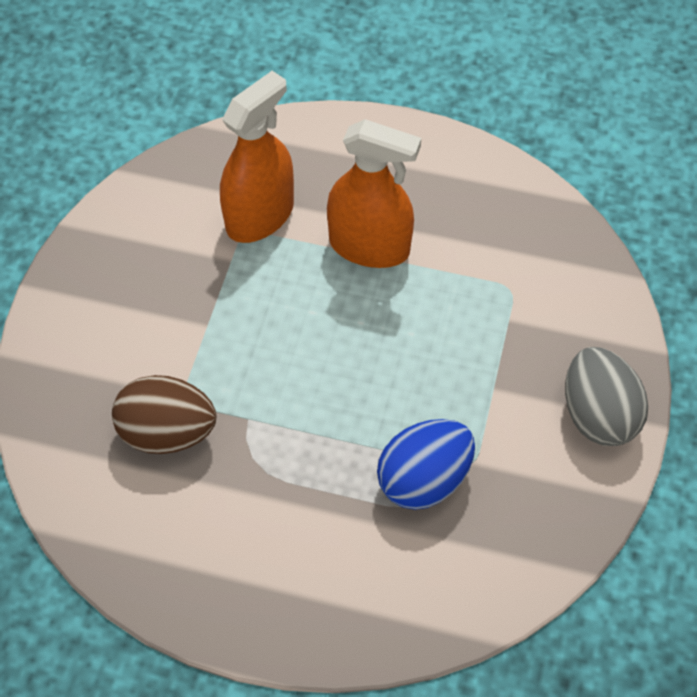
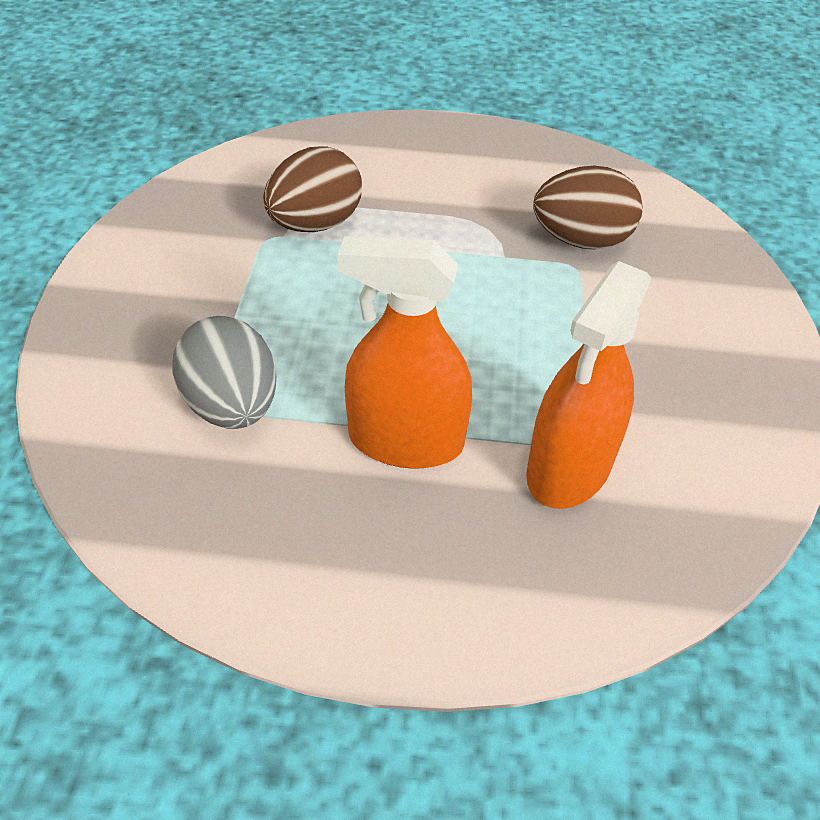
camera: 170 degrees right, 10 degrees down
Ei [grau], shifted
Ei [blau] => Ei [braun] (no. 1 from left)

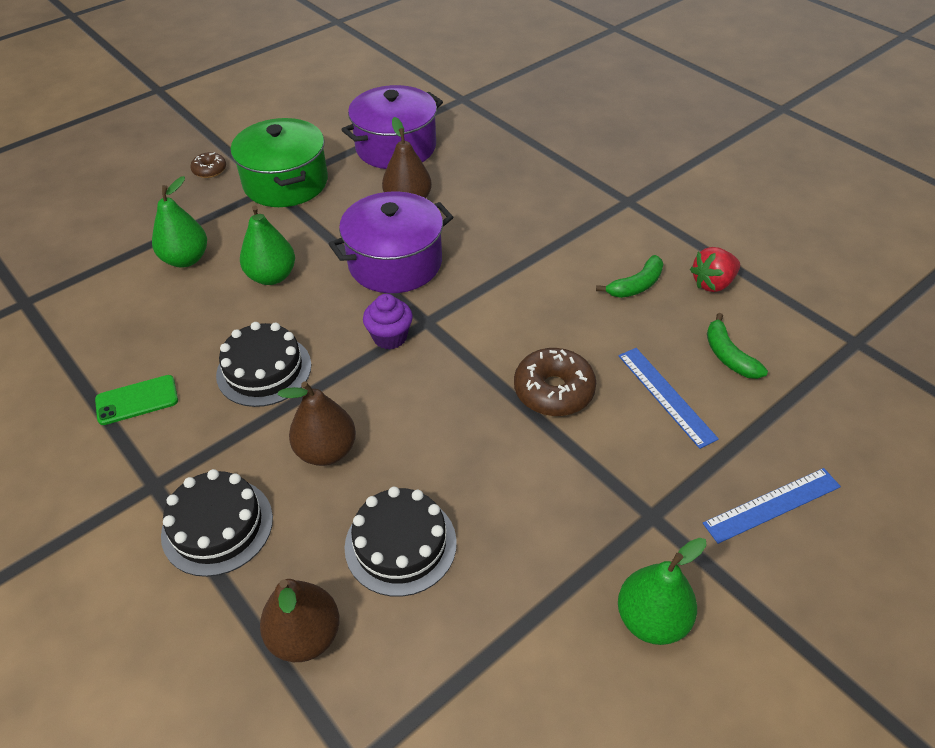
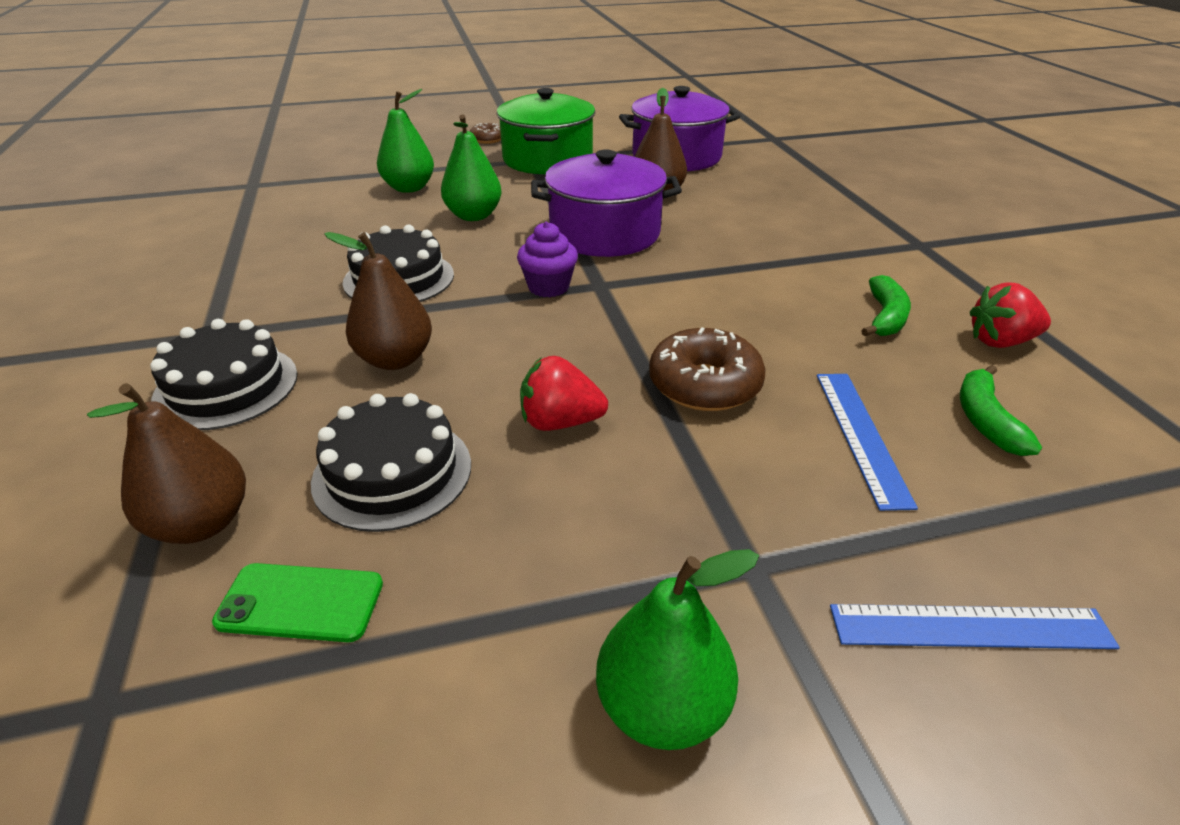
camera: 25 degrees right, 10 degrees down
Handy [grün], shifted
nothing => Erdbeere [rot] (no. 1 from left)
Banane [grün] (no. 1 from left), 60 degrees counterclockwise

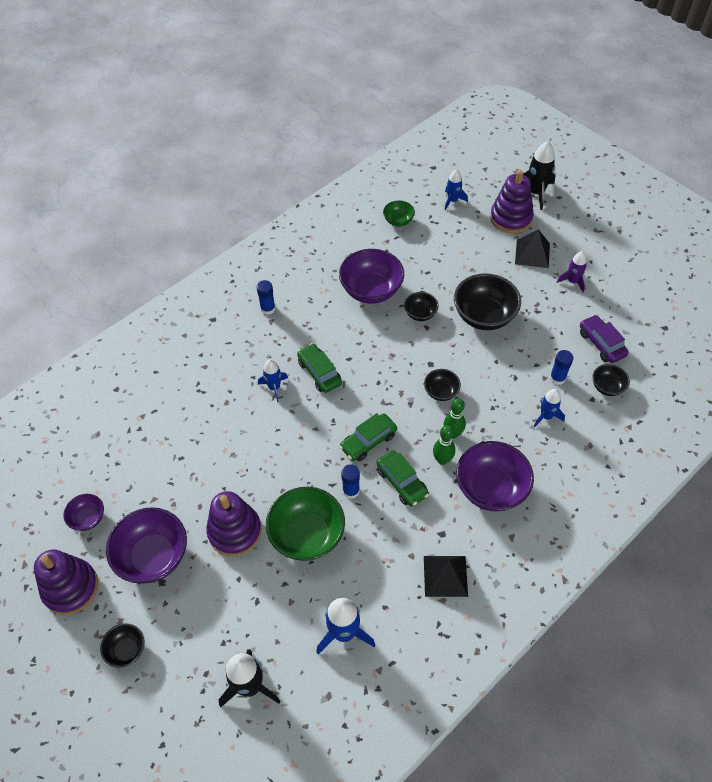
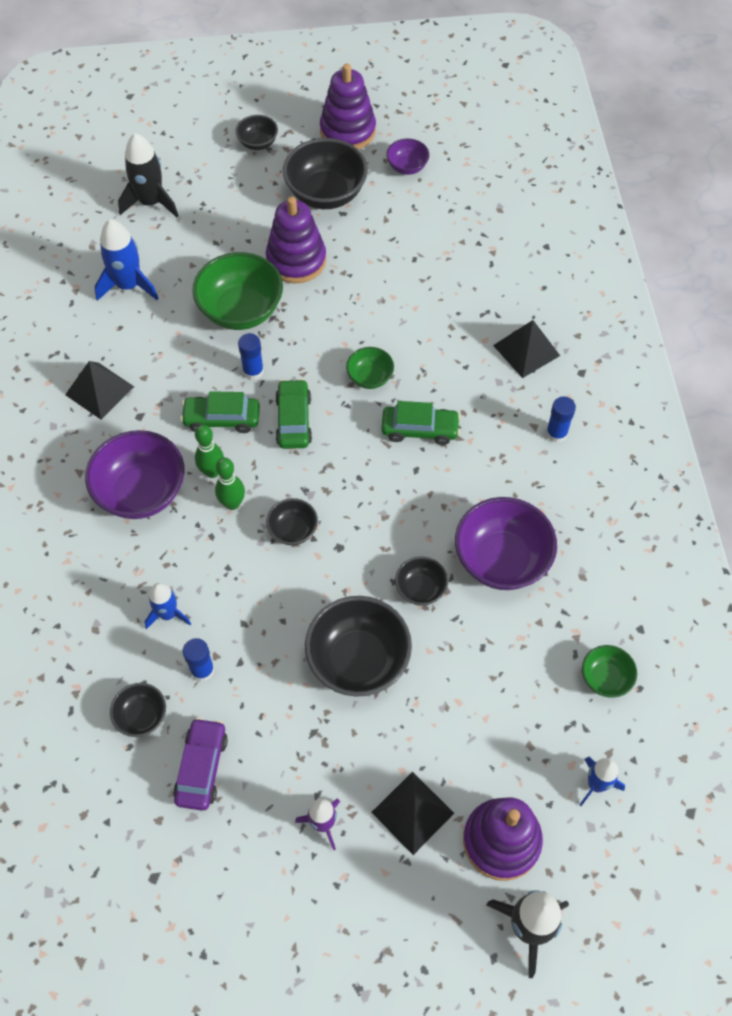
camera: 125 degrees right, 5 degrees up
Auto [lila], 90 degrees counterclockwise
Schüssel [lila] (no. 2 from left) => Schüssel [schwarz] (no. 4 from left)
nothing => Schüssel [grün] (no. 2 from left)
nothing => Pyramide [schwarz] (no. 3 from left)
Rakete [blau] (no. 1 from left) => nothing

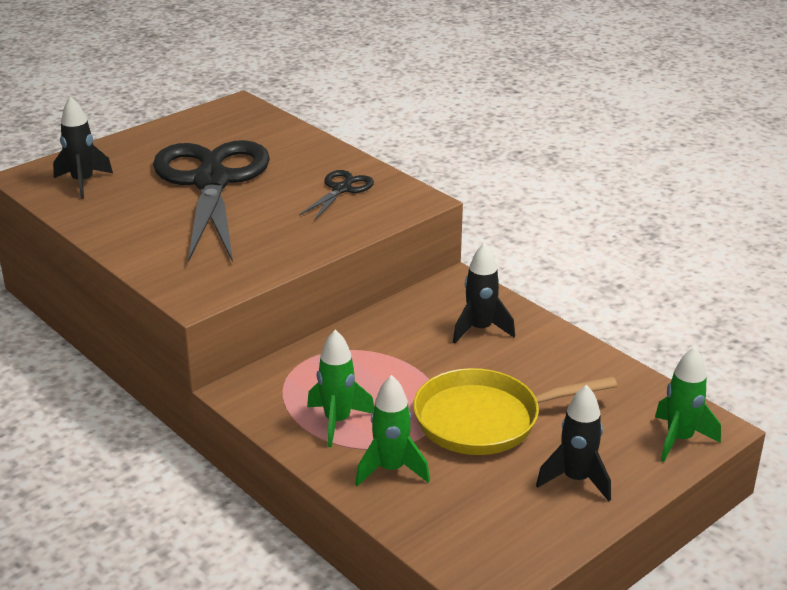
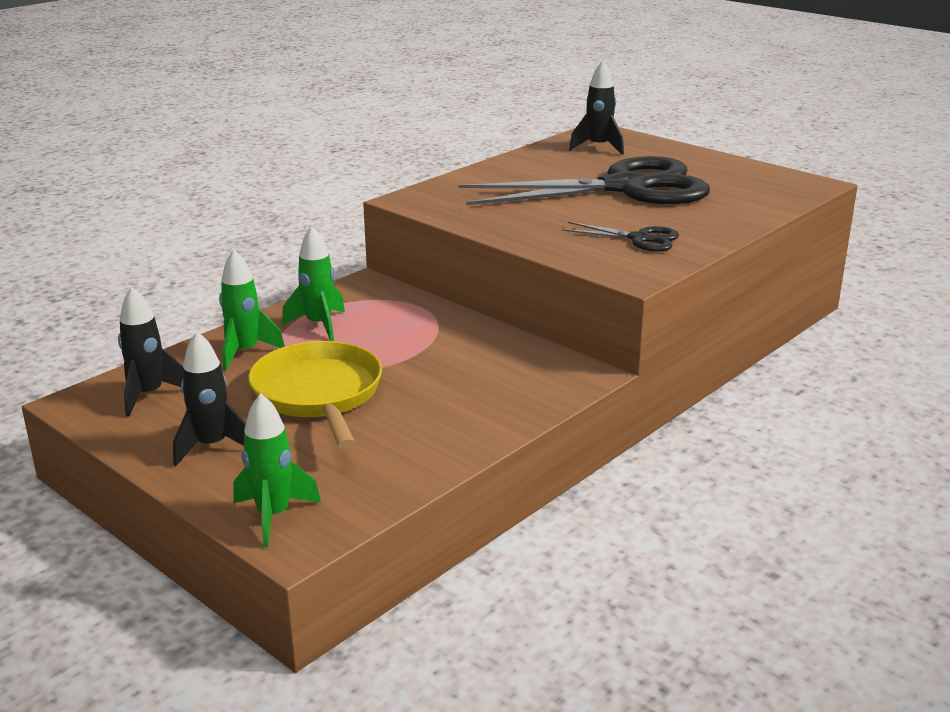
camera: 85 degrees right, 5 degrees down
Rakete [schwarz] (no. 2 from left in the first image) => Rakete [schwarz] (no. 1 from left), shifted

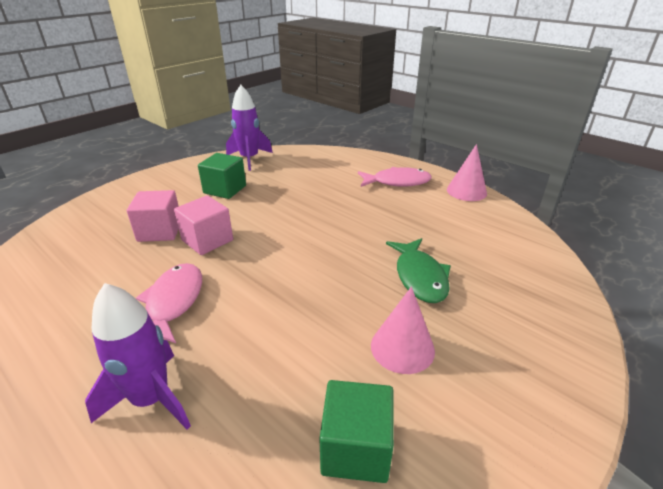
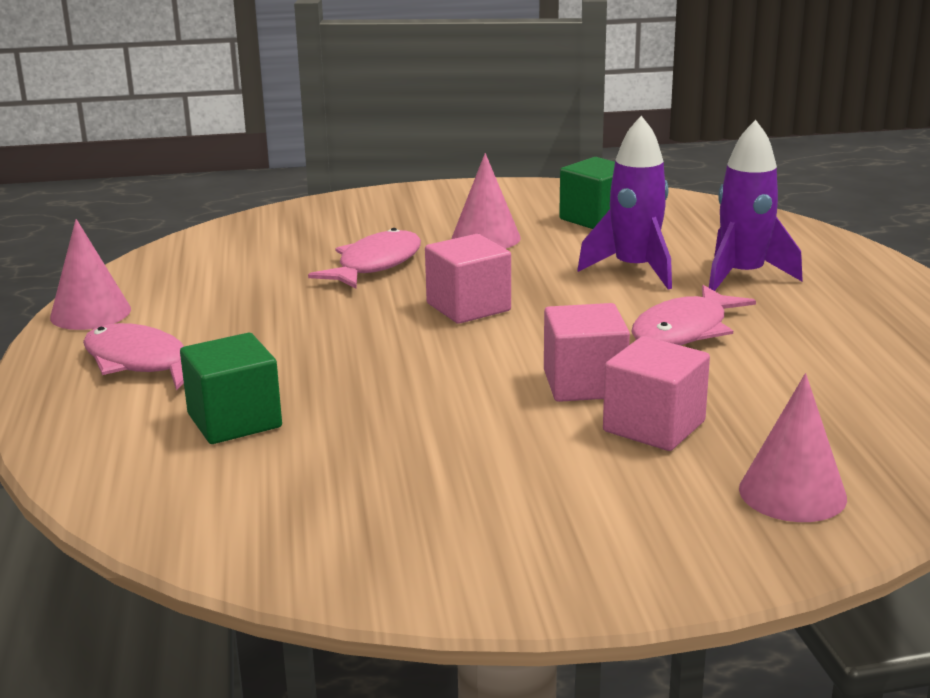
camera: 140 degrees left, 10 degrees down
Kubus [grün] (no. 1 from left), shifted
Fisch [grün] => Fisch [rosa] (no. 2 from left)
nothing => Kubus [rosa] (no. 1 from left)
Rakete [lila] (no. 2 from left in the first image) => Rakete [lila] (no. 1 from left), shifted
nothing => Kegel [rosa] (no. 3 from left)

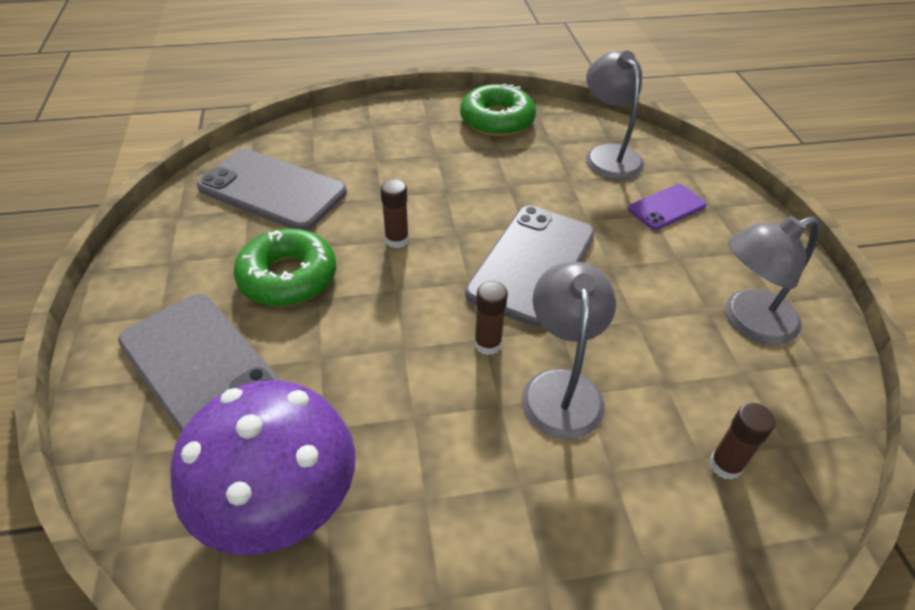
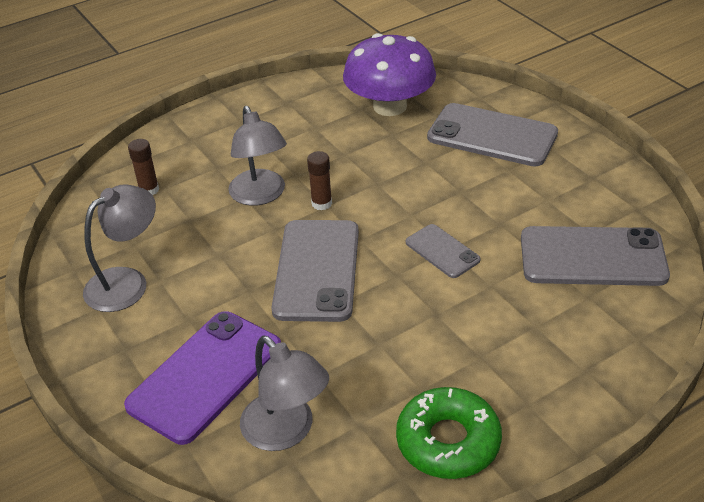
camera: 160 degrees right, 5 degrees down
Handy [lila], x1.88
Klebestift [braun] (no. 1 from left) => Handy [grau] (no. 2 from left)
Donut [grün] (no. 1 from left) => nothing

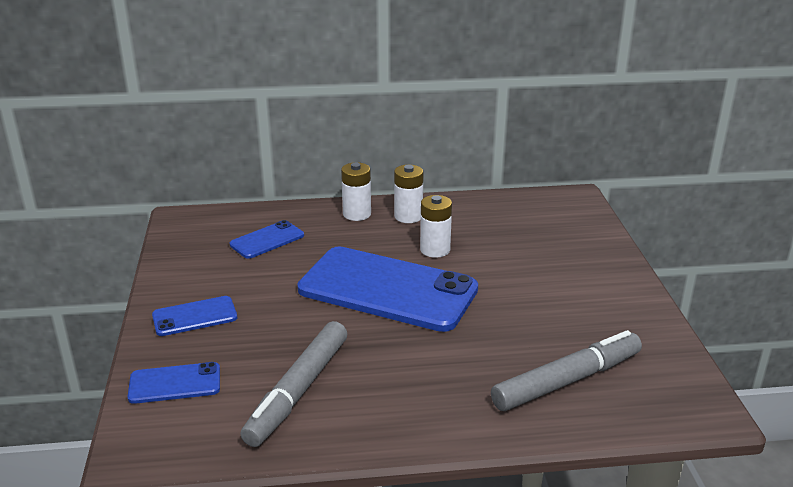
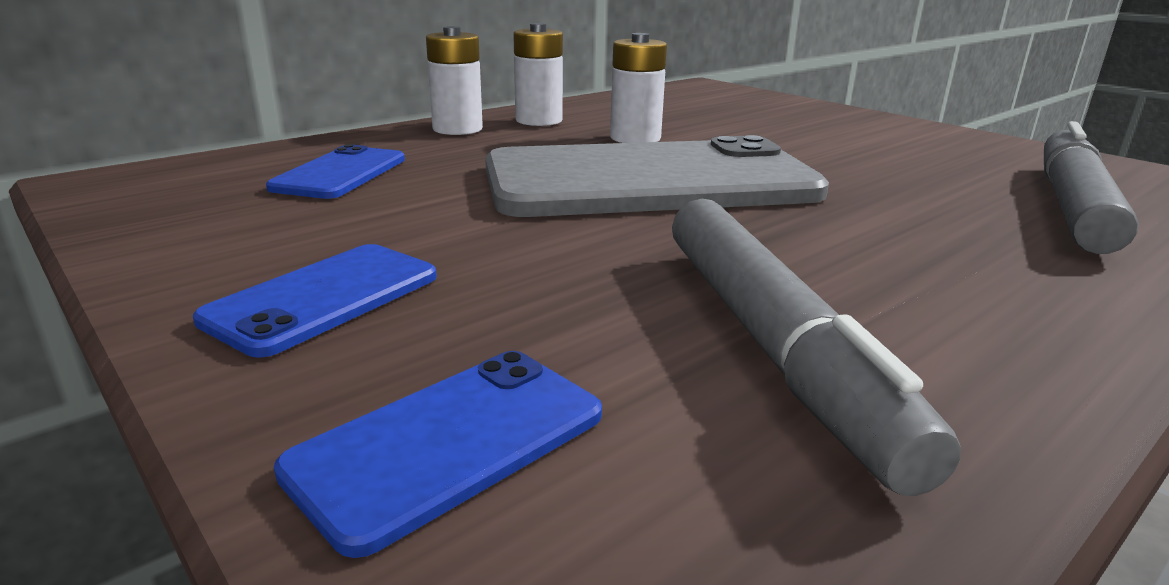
camera: 35 degrees left, 5 degrees down
Handy [blau] (no. 4 from left) => Handy [grau]

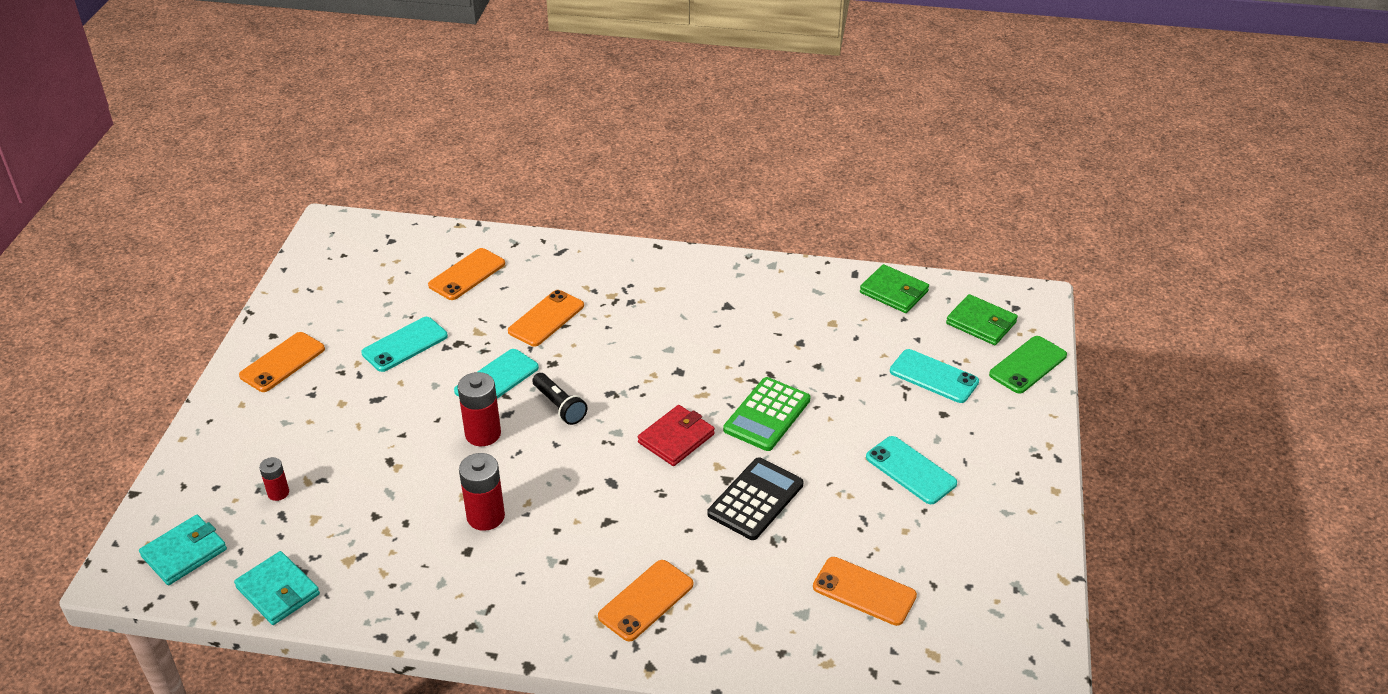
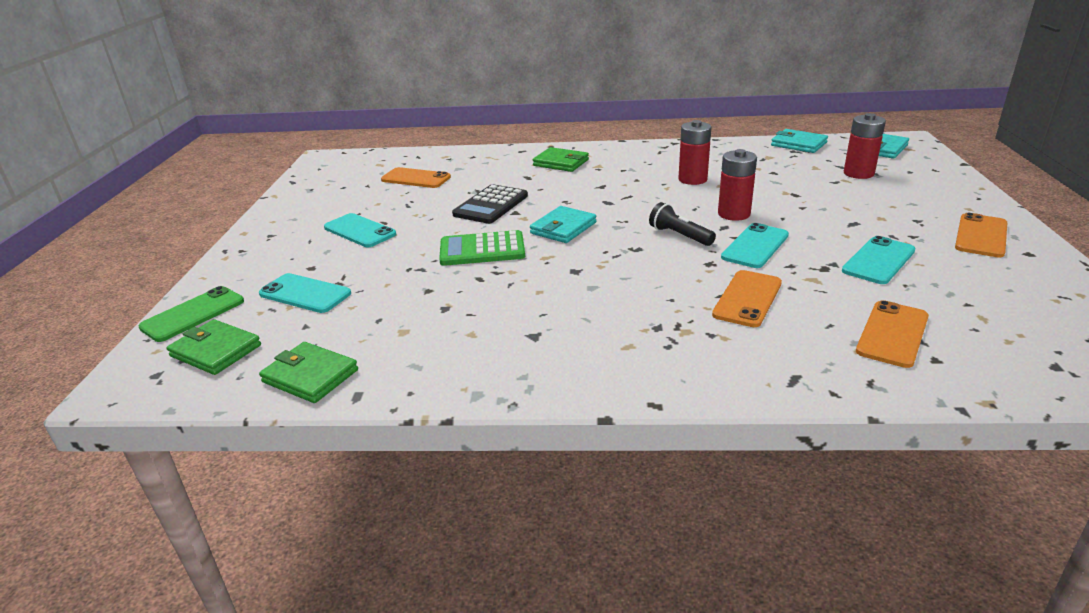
camera: 175 degrees right, 10 degrees down
Taschenrechner [grün], 120 degrees counterclockwise
Geldbörse [rot] => Geldbörse [türkis] (no. 1 from left)
Handy [orange] (no. 4 from left) => Geldbörse [grün] (no. 3 from left)
Batterie [rot] (no. 1 from left in the first image) => Batterie [rot] (no. 3 from left), x1.75

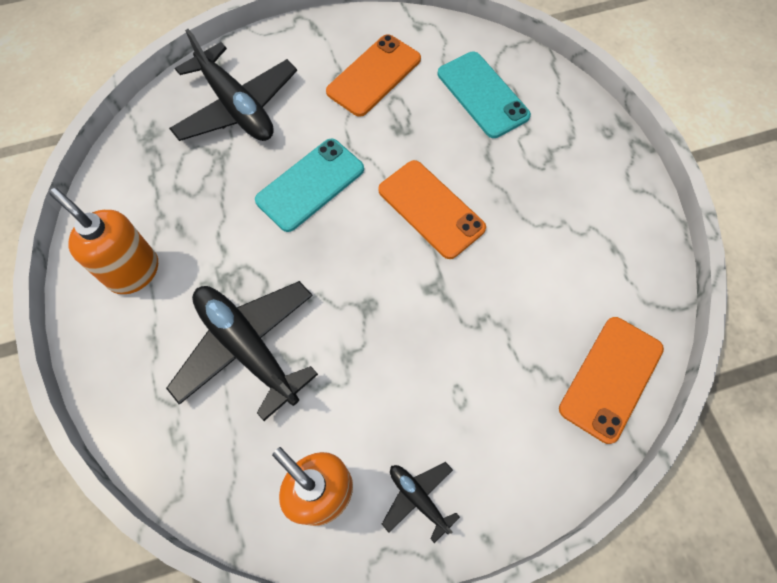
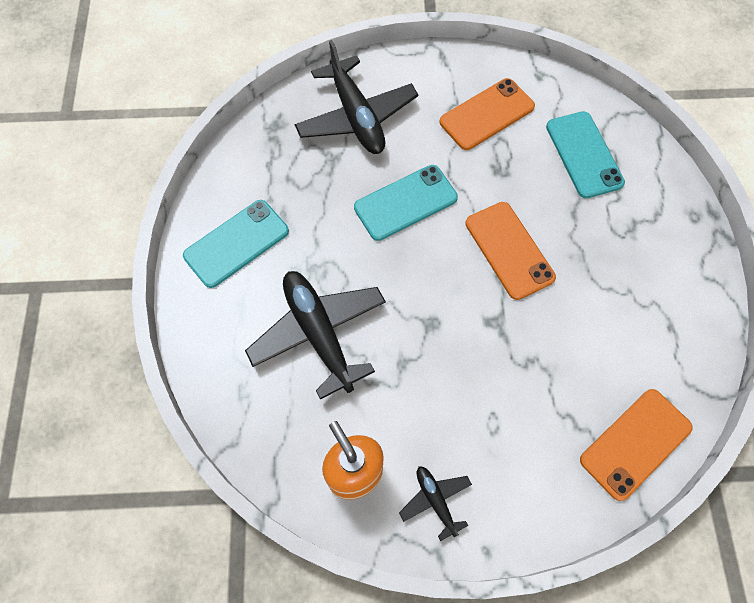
camera: 15 degrees right, 0 degrees up
Seifenspender [orange] (no. 1 from left) => Handy [türkis] (no. 1 from left)

